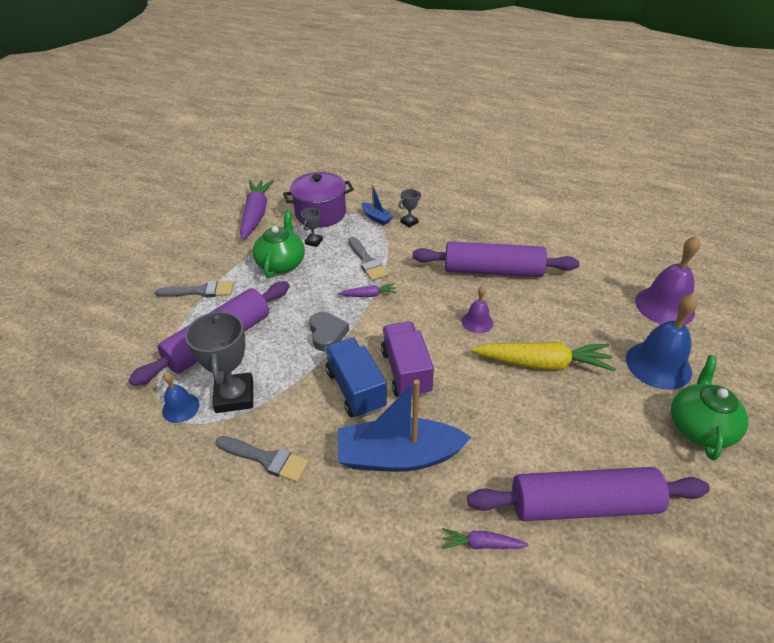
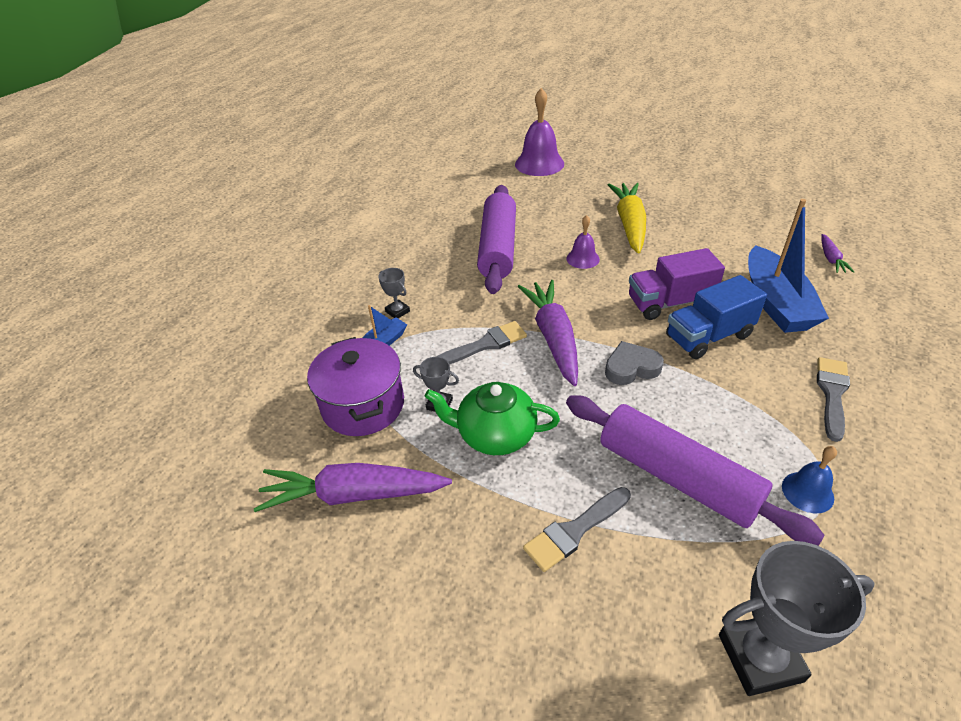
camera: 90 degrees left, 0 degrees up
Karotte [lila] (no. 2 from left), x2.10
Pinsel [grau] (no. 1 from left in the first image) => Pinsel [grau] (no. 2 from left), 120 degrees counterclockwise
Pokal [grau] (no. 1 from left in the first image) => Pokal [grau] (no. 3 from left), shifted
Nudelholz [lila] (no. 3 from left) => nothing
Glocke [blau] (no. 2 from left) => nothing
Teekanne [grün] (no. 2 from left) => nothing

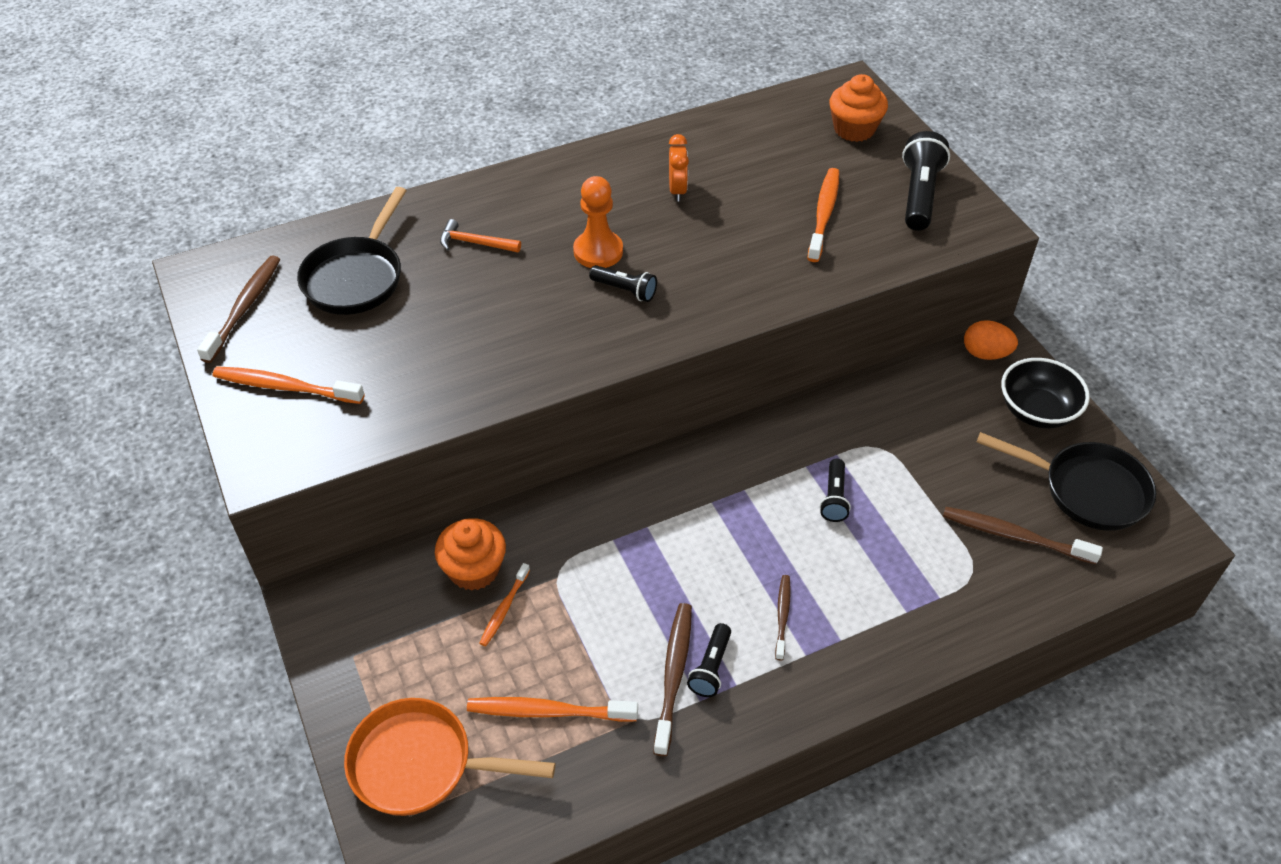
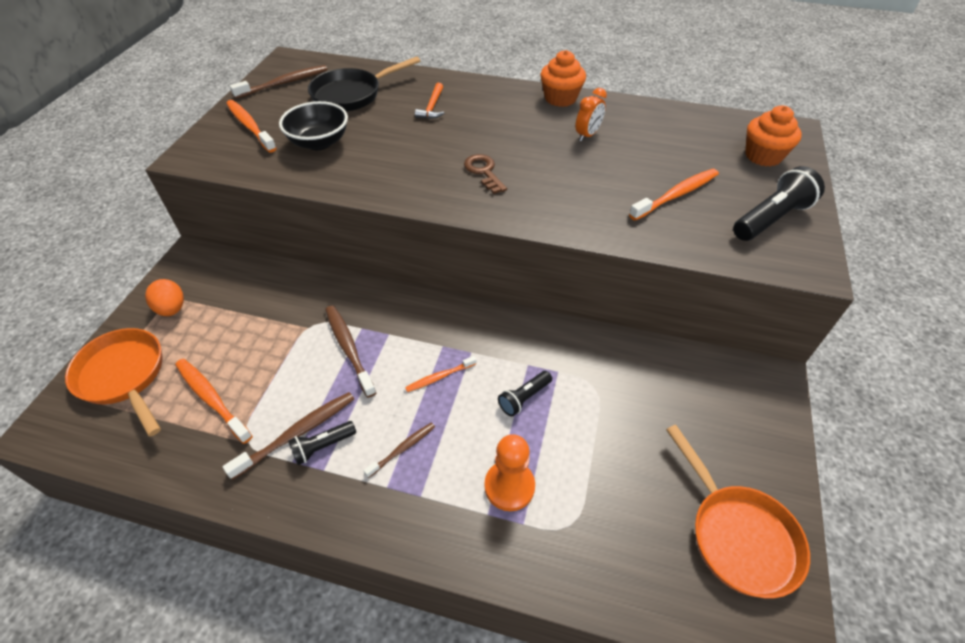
camera: 40 degrees right, 0 degrees up
Ei [orange], shifted
Schüssel [schwarz], shifted
Zahnbürste [braun] (no. 4 from left in the first image) => Zahnbürste [braun] (no. 3 from left), shifted
Zahnbürste [orange] (no. 2 from left in the first image) => Zahnbürste [orange] (no. 3 from left), shifted
Hammer [orange], 135 degrees counterclockwise
Taschenlampe [schwarz] (no. 1 from left) => Schlüssel [braun]
Bauer [orange], shifted
Muffin [orange] (no. 1 from left), shifted
Pfanne [schwarz] (no. 2 from left) => Pfanne [orange] (no. 2 from left)

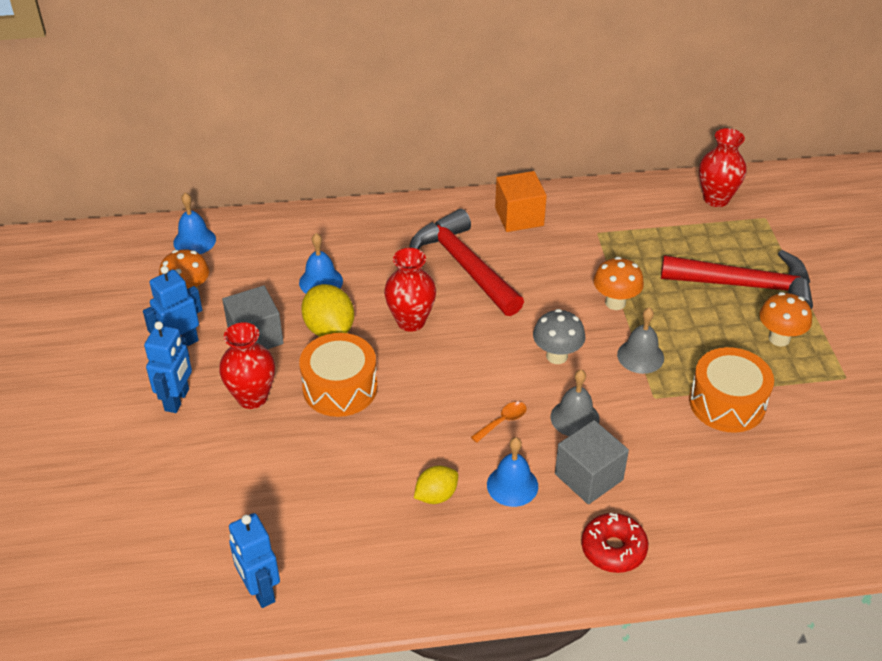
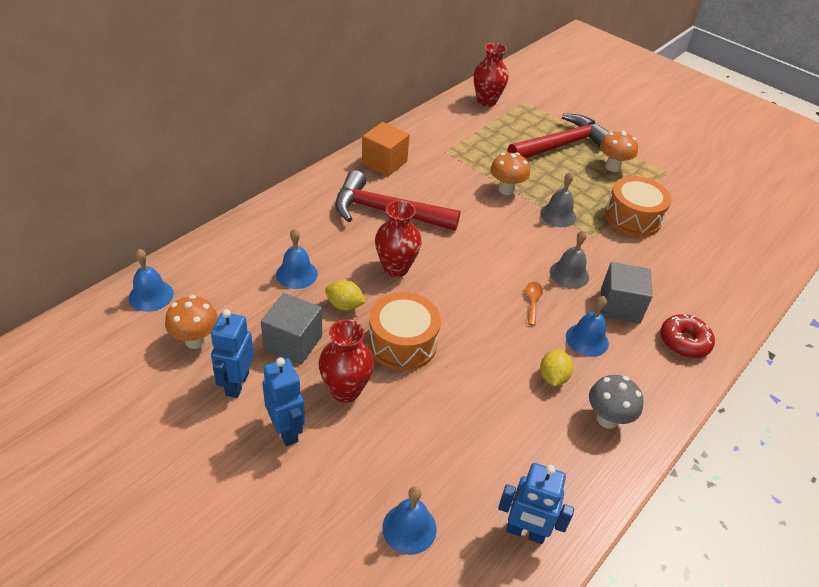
camera: 45 degrees left, 0 degrees up
Zitrone [gelb] (no. 1 from left), x0.63
nothing => Glocke [blau] (no. 3 from left)
Pilz [grau], shifted

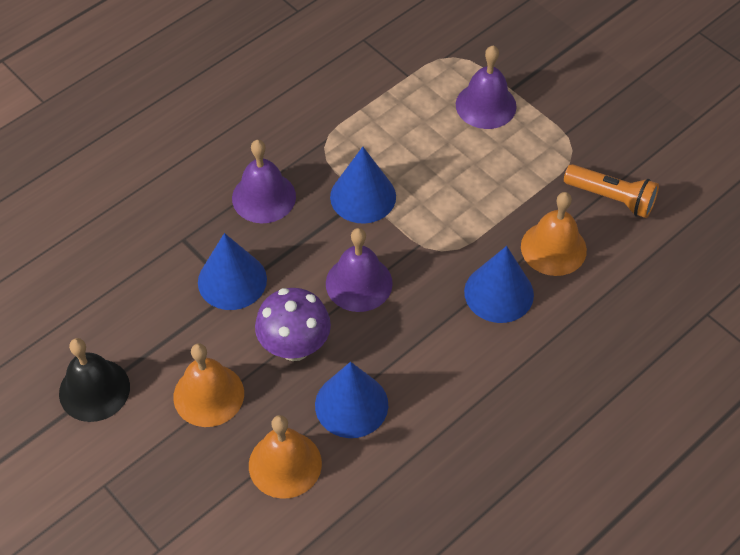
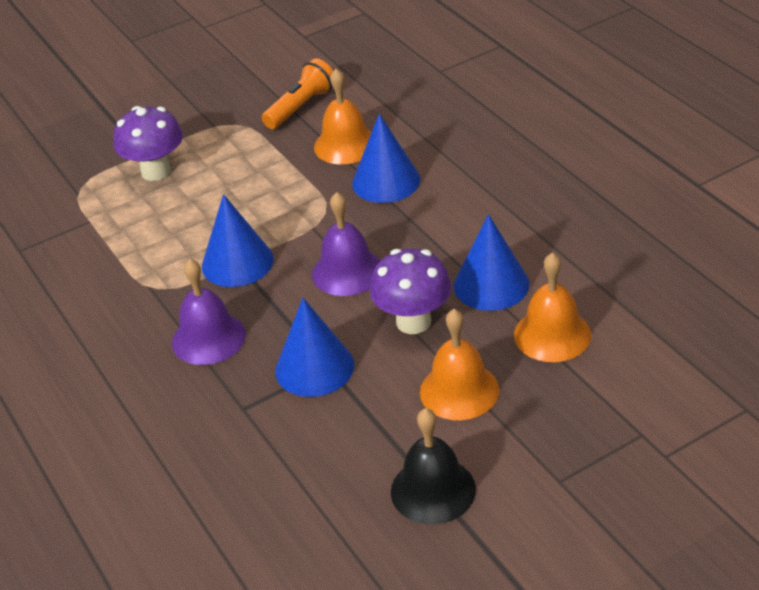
camera: 75 degrees left, 15 degrees down
Glocke [lila] (no. 3 from left) => Pilz [lila] (no. 1 from left)

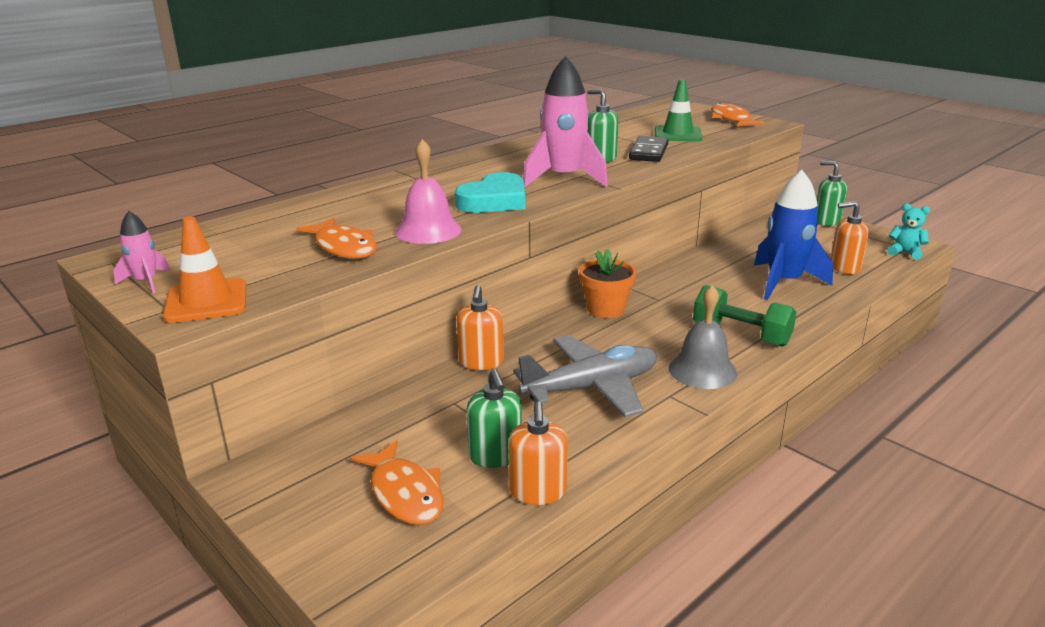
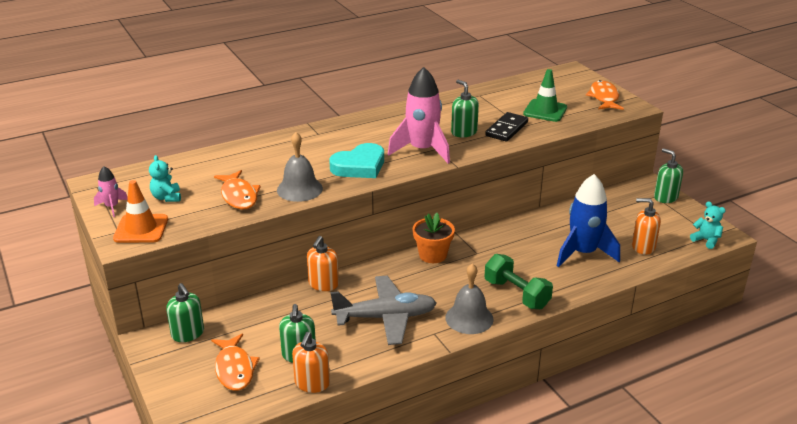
camera: 15 degrees right, 5 degrees up
nothing => Teddybär [türkis] (no. 1 from left)
nothing => Seifenspender [grün] (no. 1 from left)
Glocke [rosa] => Glocke [grau] (no. 1 from left)

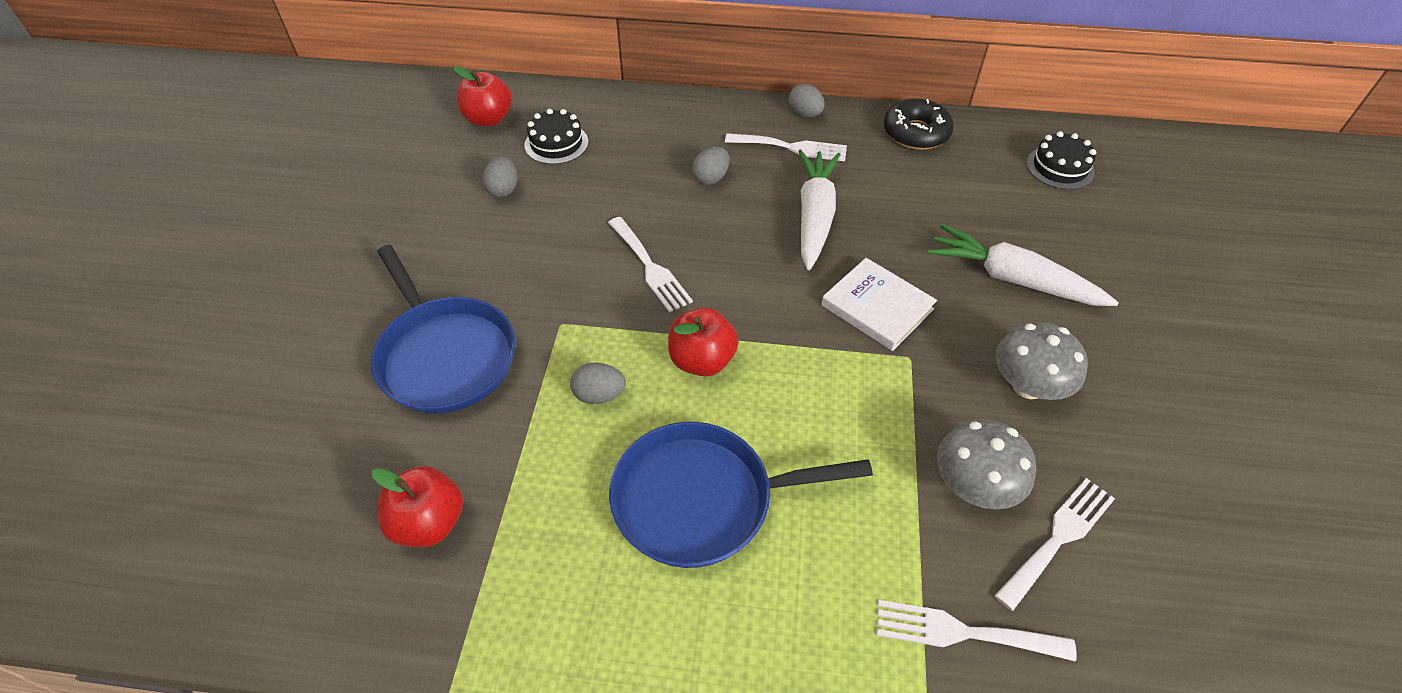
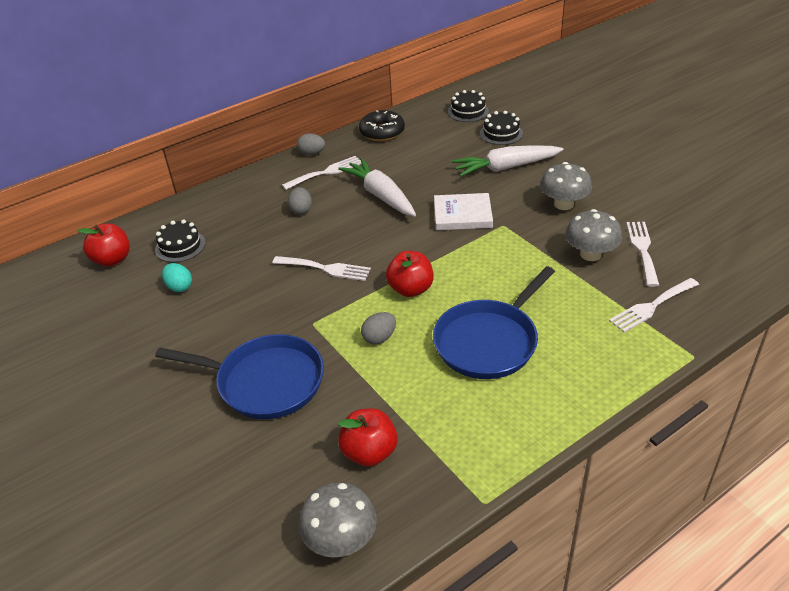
camera: 40 degrees left, 10 degrees down
Ei [grau] (no. 1 from left) => Ei [türkis]
nothing => Pilz [grau] (no. 1 from left)
nothing => Kuchen [schwarz] (no. 3 from left)

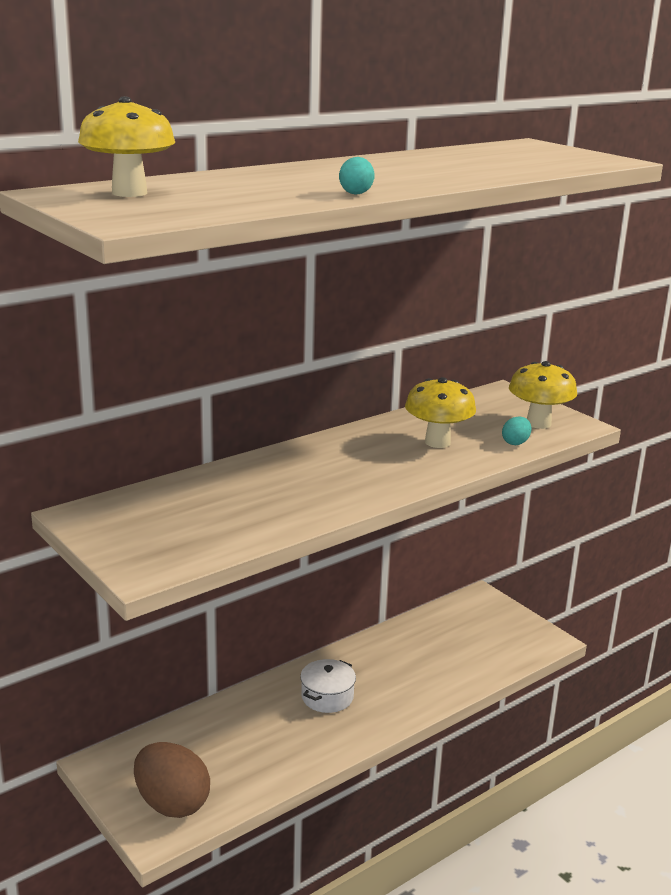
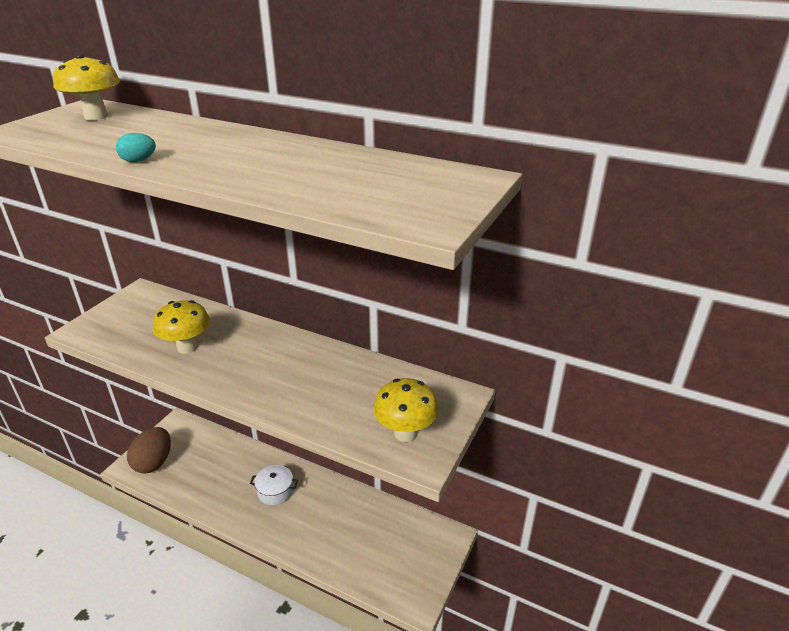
camera: 65 degrees right, 10 degrees up
Pilz [gelb] (no. 2 from left), shifted
Ei [türkis] (no. 2 from left) => nothing

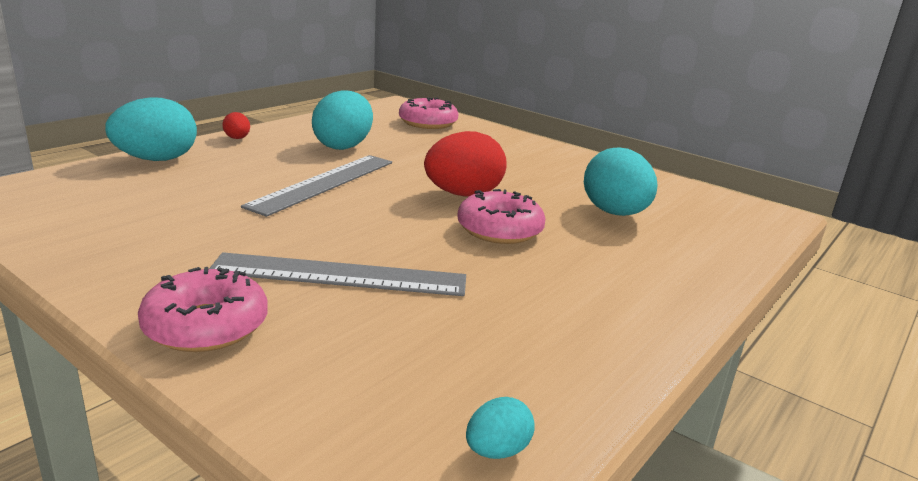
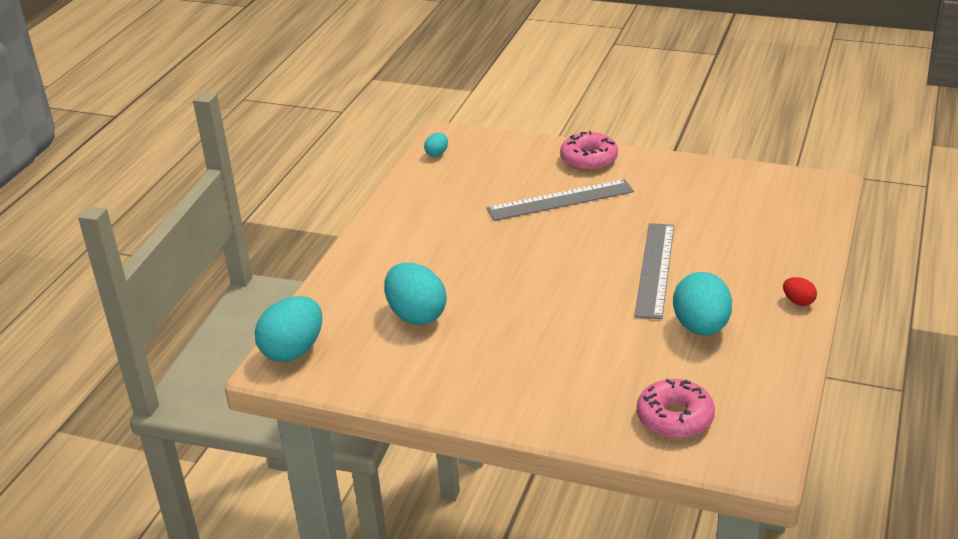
camera: 165 degrees right, 10 degrees up
Ei [türkis] (no. 1 from left), shifted
Ei [rot] (no. 2 from left) => nothing
Donut [rosa] (no. 3 from left) => nothing

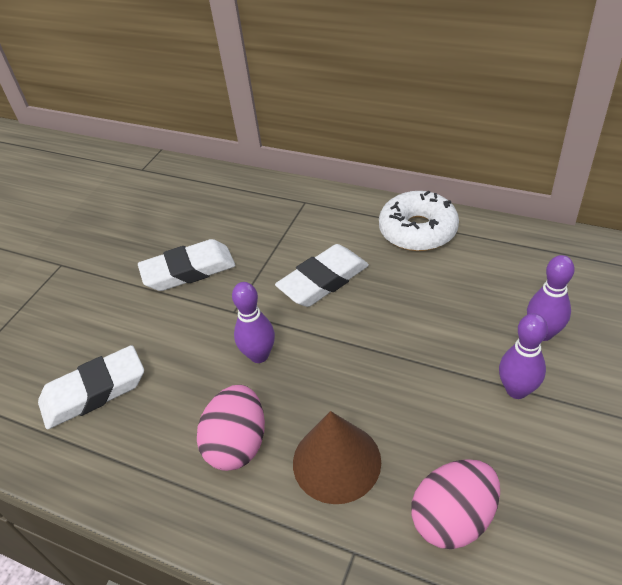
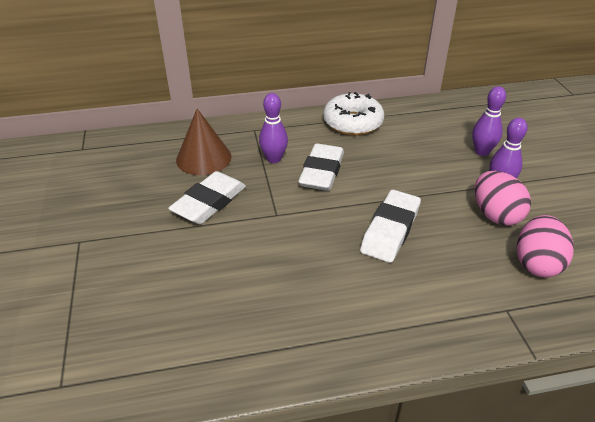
camera: 40 degrees left, 5 degrees down
Kegel [braun], shifted
Bowlingkegel [lila] (no. 1 from left), shifted
Radiergummi [weiß] (no. 1 from left in the first image) => Radiergummi [weiß] (no. 3 from left), shifted
Ei [rosa] (no. 1 from left), shifted

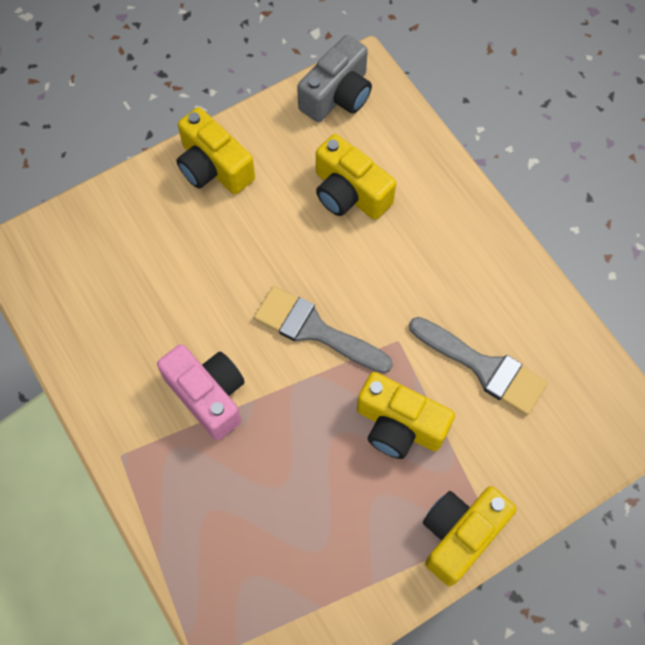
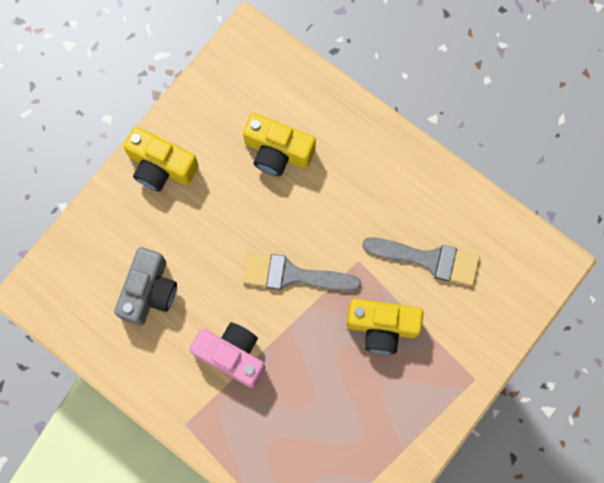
camera: 20 degrees left, 10 degrees up
Kamera [grau], shifted
Kamera [gelb] (no. 4 from left) => nothing

